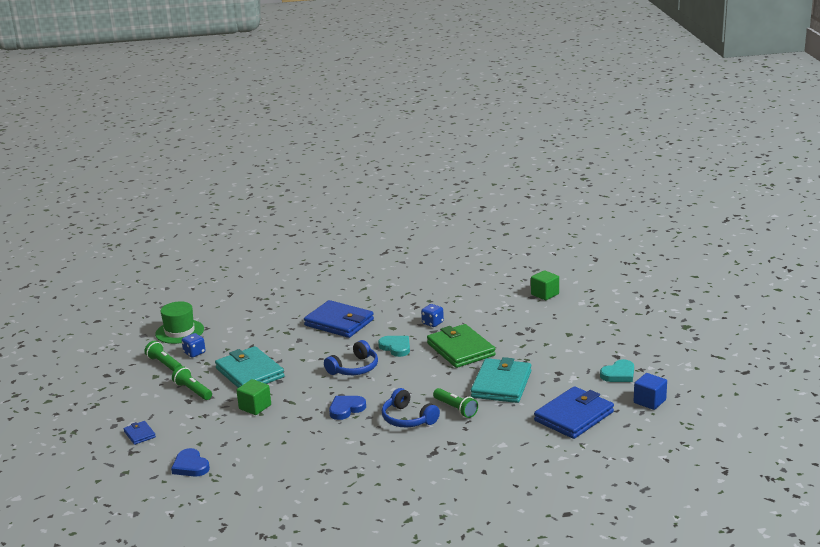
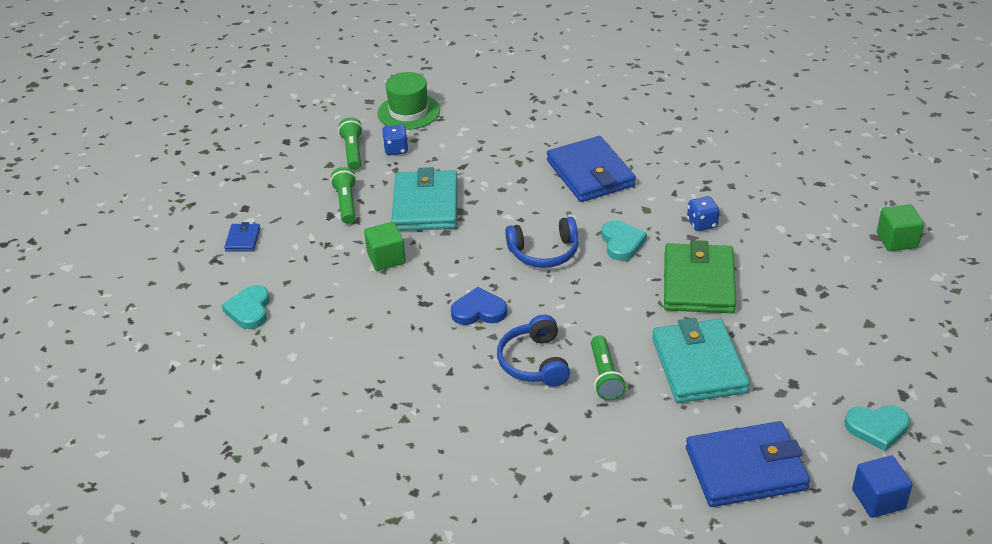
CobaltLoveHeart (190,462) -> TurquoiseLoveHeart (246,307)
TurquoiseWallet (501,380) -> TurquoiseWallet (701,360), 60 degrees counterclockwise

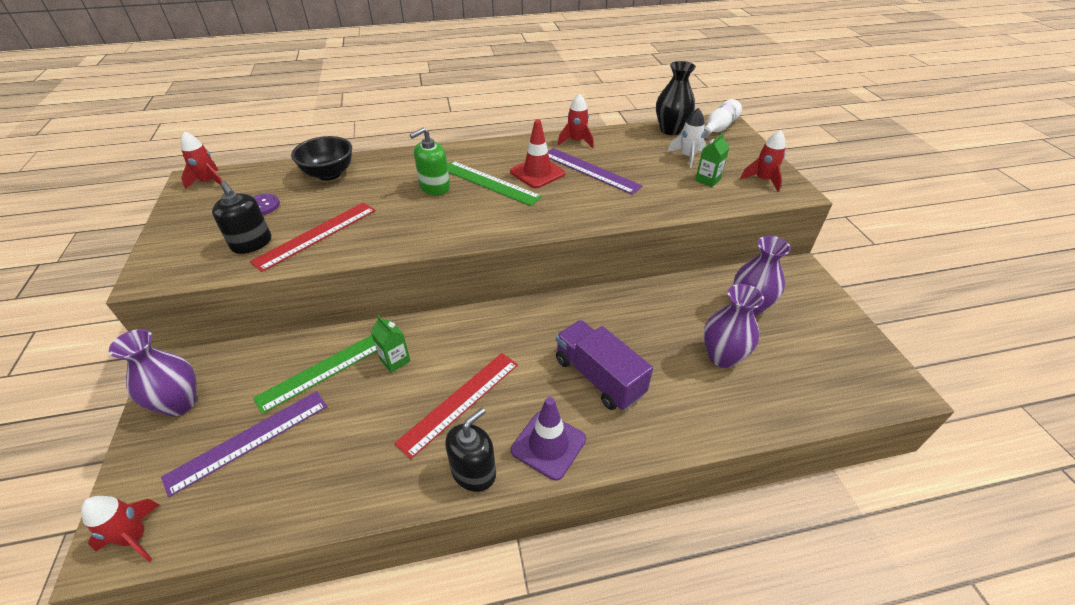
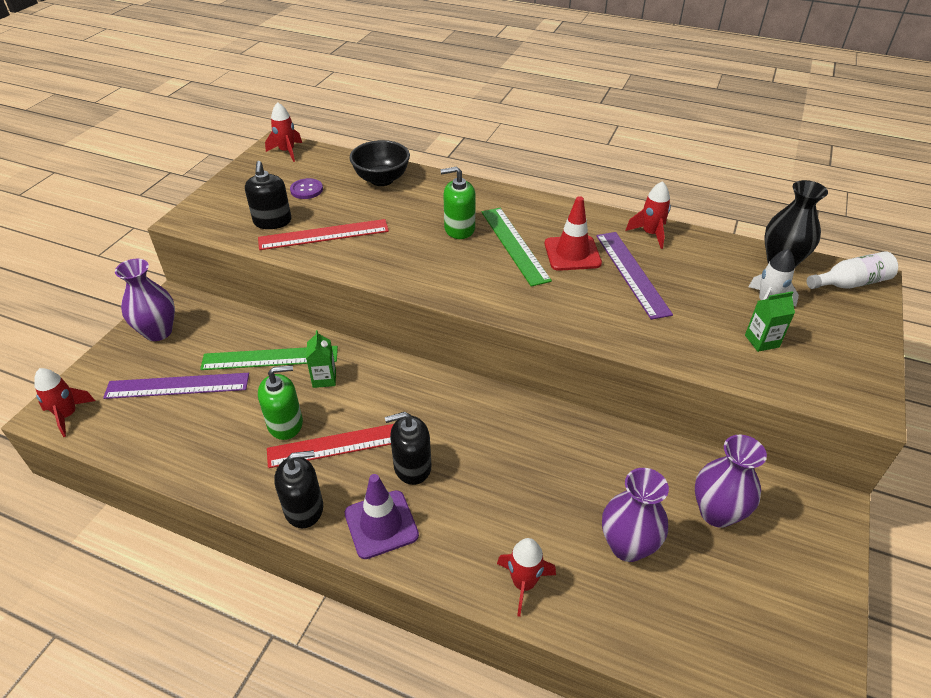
none -> LeafGreenSoapPump (280,402)
none -> JetBlackSoapPump (408,448)
RedSpaceship (763,161) -> RedSpaceship (526,577), moved
RoyalPurpleTruck (604,365) -> none

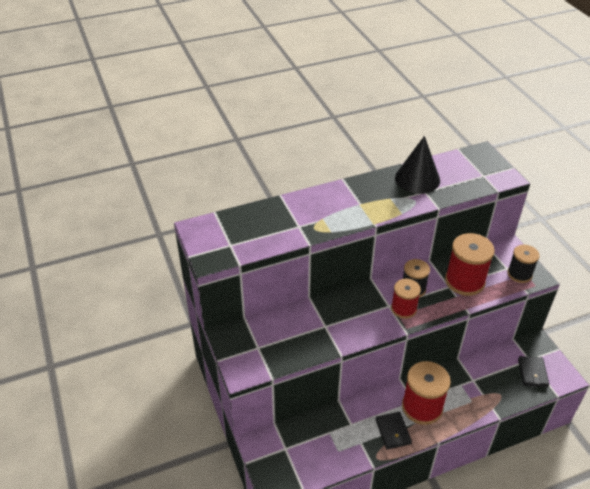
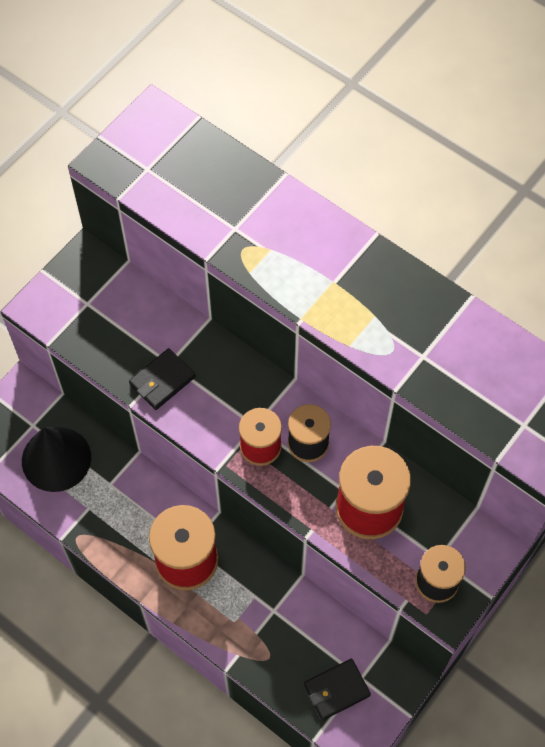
JetBlackCone (417,165) -> JetBlackCone (56,459), moved
JetBlackWallet (394,431) -> JetBlackWallet (162,379), moved

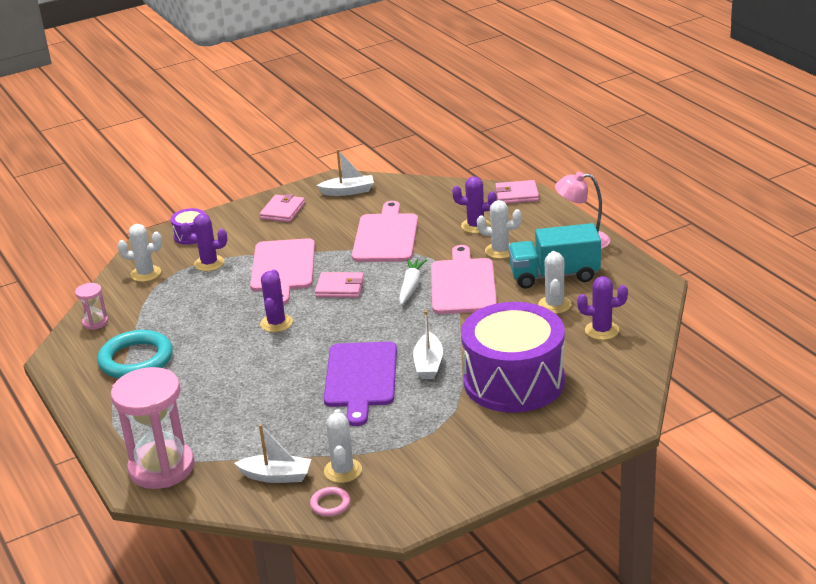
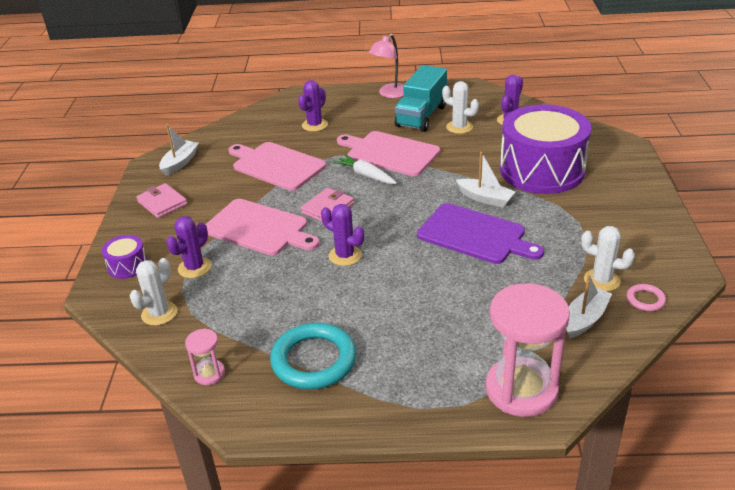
PureWhitePricklyPlant (499,229) -> none
PinkWallet (517,192) -> none

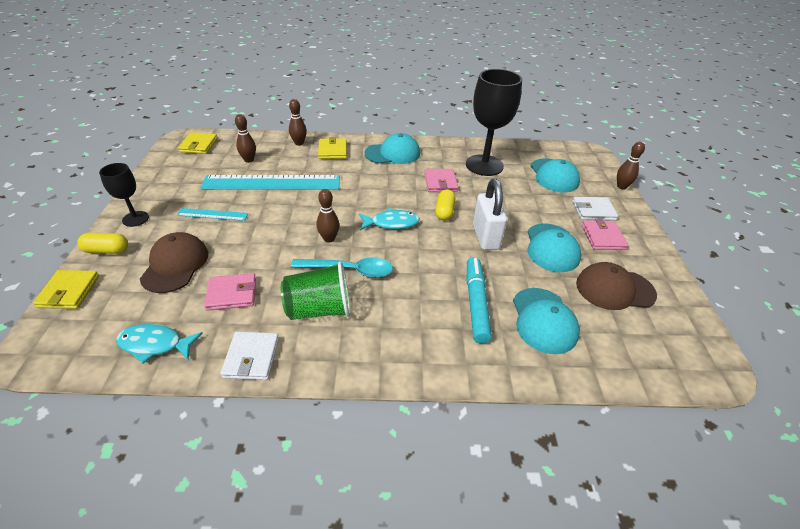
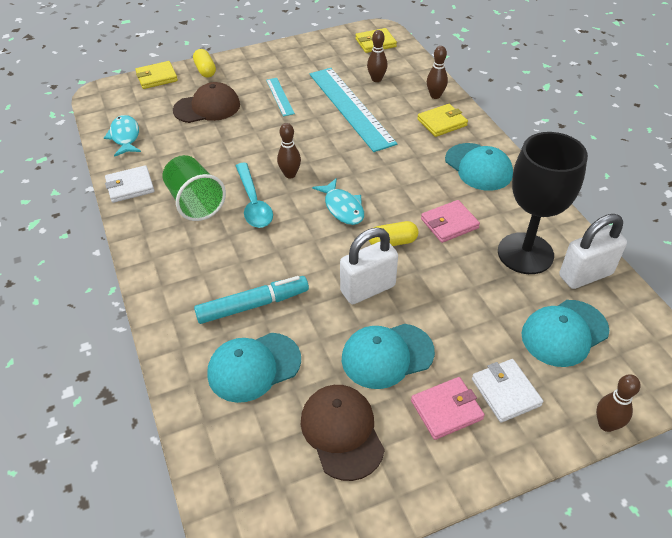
none -> PureWhitePadlock (593,251)
JetBlackGoblet (124,195) -> none
PinkWallet (230,292) -> none

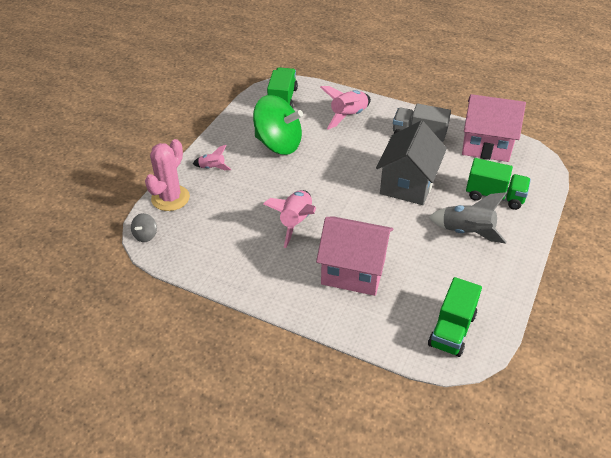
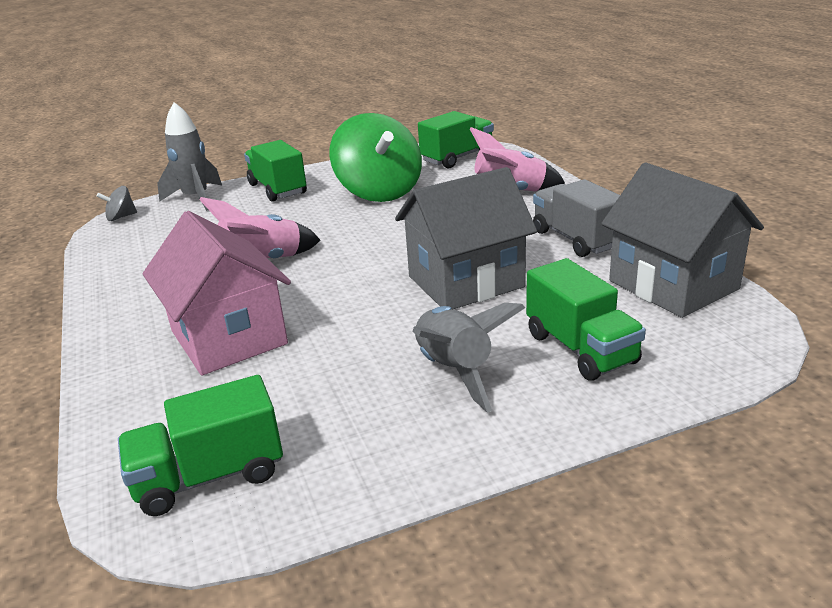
PinkPricklyPlant (167,175) -> AshGreySpaceship (189,156)
PinkSpaceship (212,157) -> LeafGreenTruck (275,171)
PinkCottage (494,128) -> AshGreyCottage (682,240)

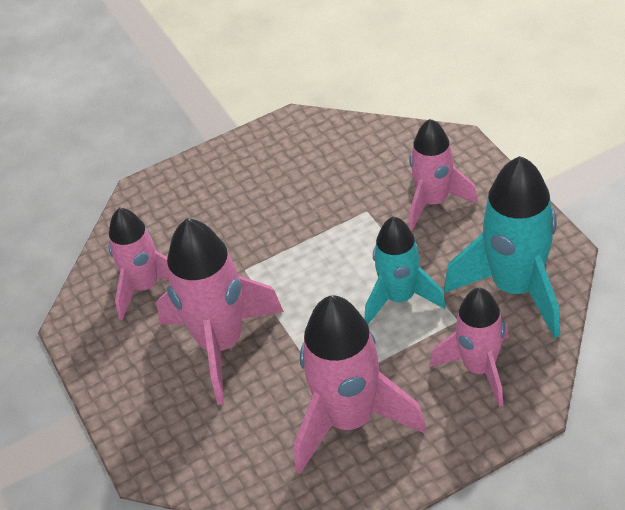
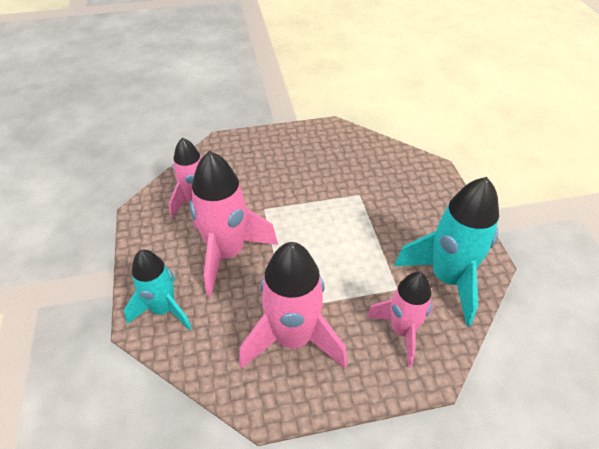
TurquoiseSpaceship (405,270) -> TurquoiseSpaceship (158,290), moved
PinkSpaceship (443,175) -> none

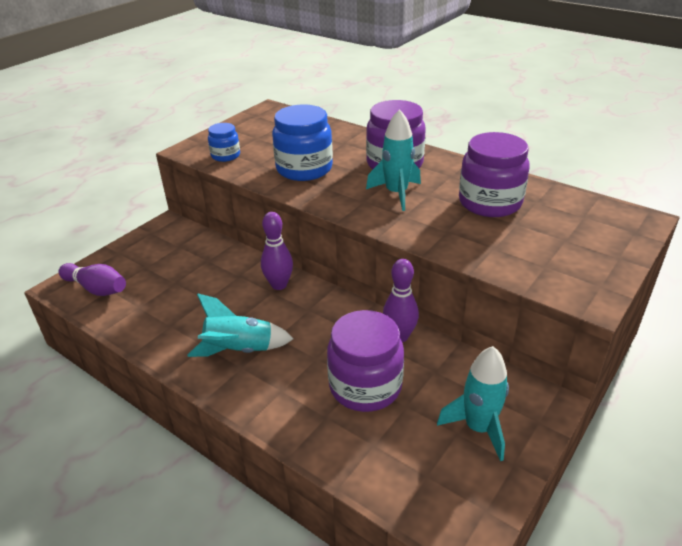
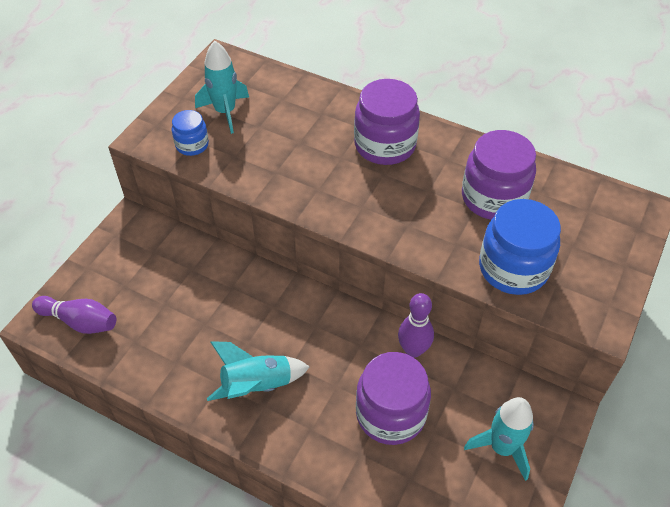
TurquoiseSpaceship (393,160) -> TurquoiseSpaceship (222,87), moved
CobaltJamJar (302,143) -> CobaltJamJar (520,247), moved
RoyalPurpleBowlingPin (277,251) -> none

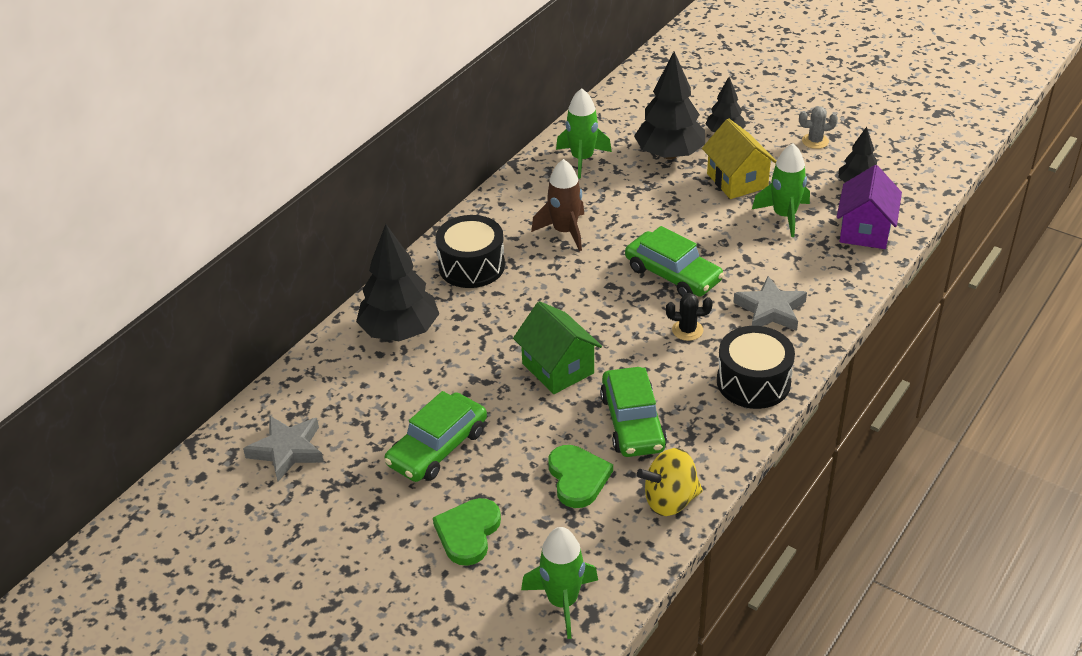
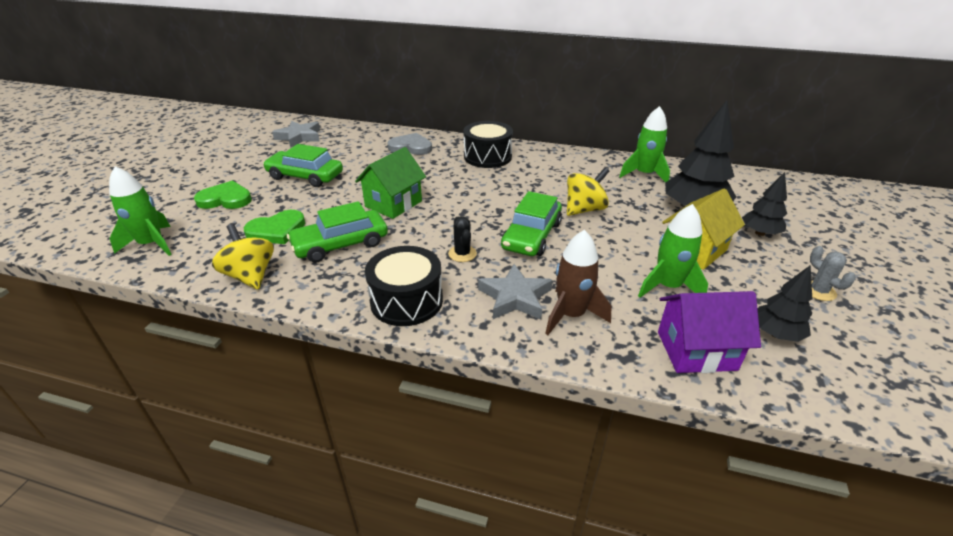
JetBlackTree (397,282) -> AshGreyLoveHeart (410,144)
BrownSpaceship (557,205) -> BrownSpaceship (578,282), moved
none -> YellowSpinningTop (588,192)

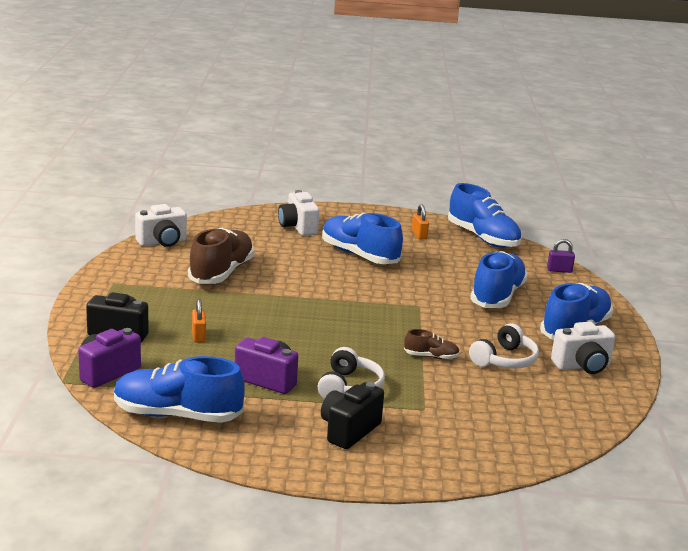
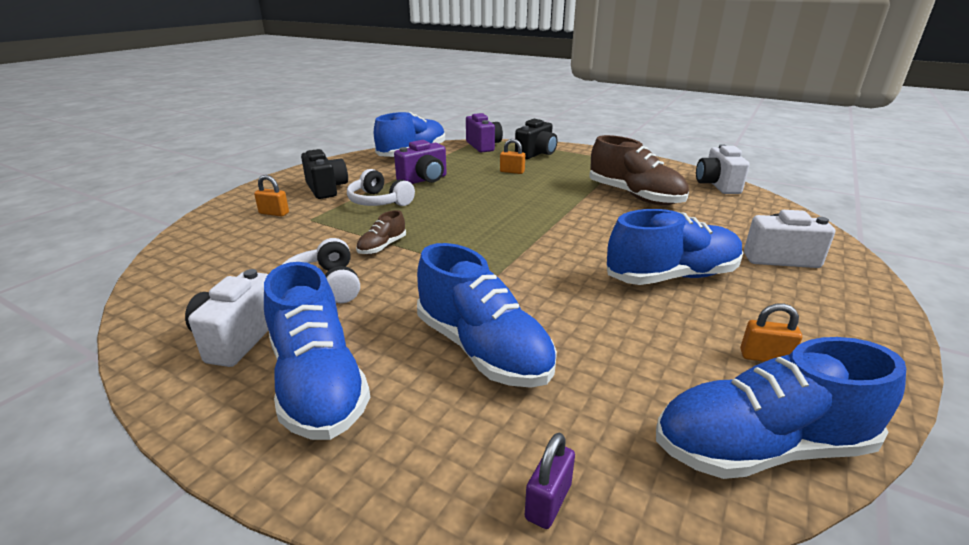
none -> OrangeColouredPadlock (271,196)

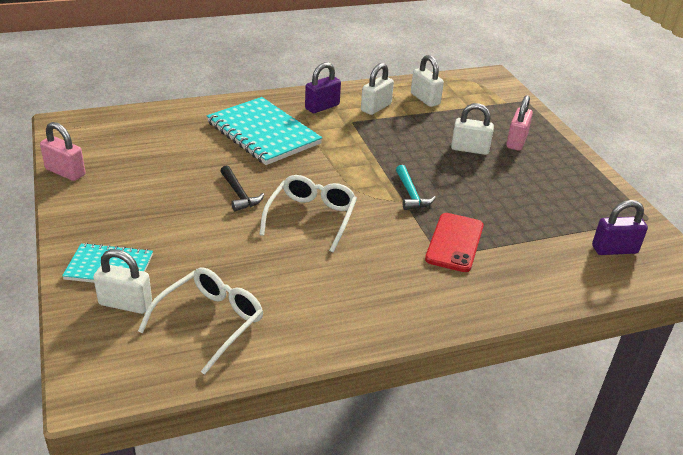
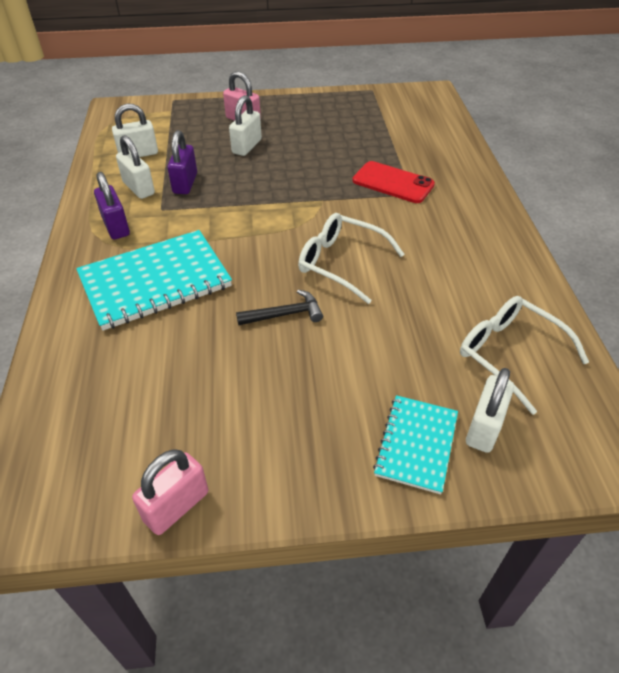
RoyalPurplePadlock (620,227) -> RoyalPurplePadlock (182,162), moved
TurquoiseHammer (416,187) -> none

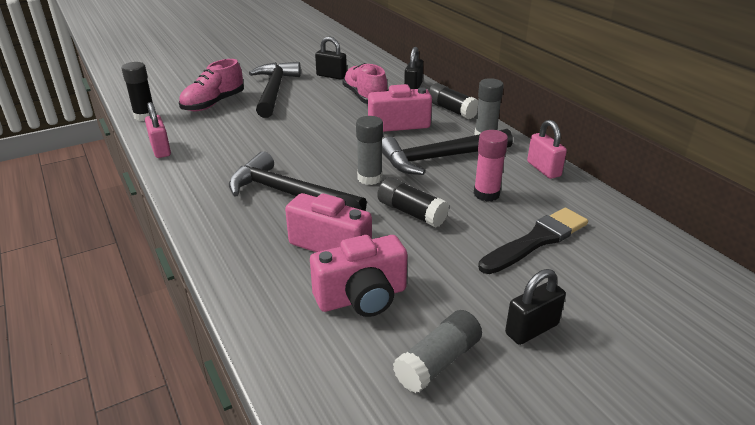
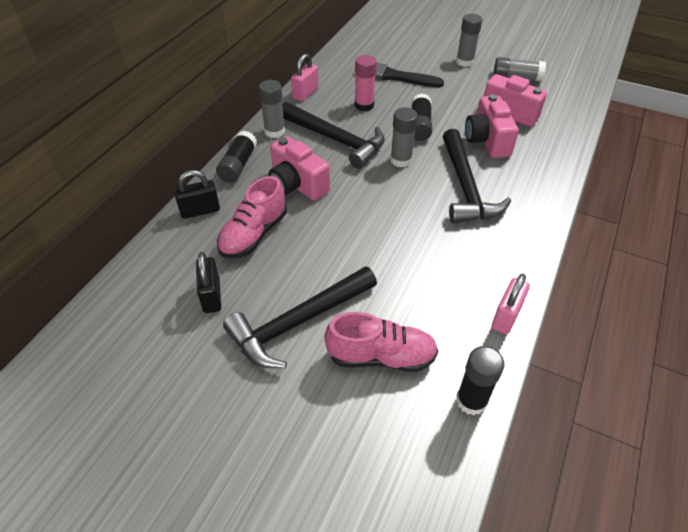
JetBlackPadlock (535,307) -> AshGreyStickOfGlue (469,40)

